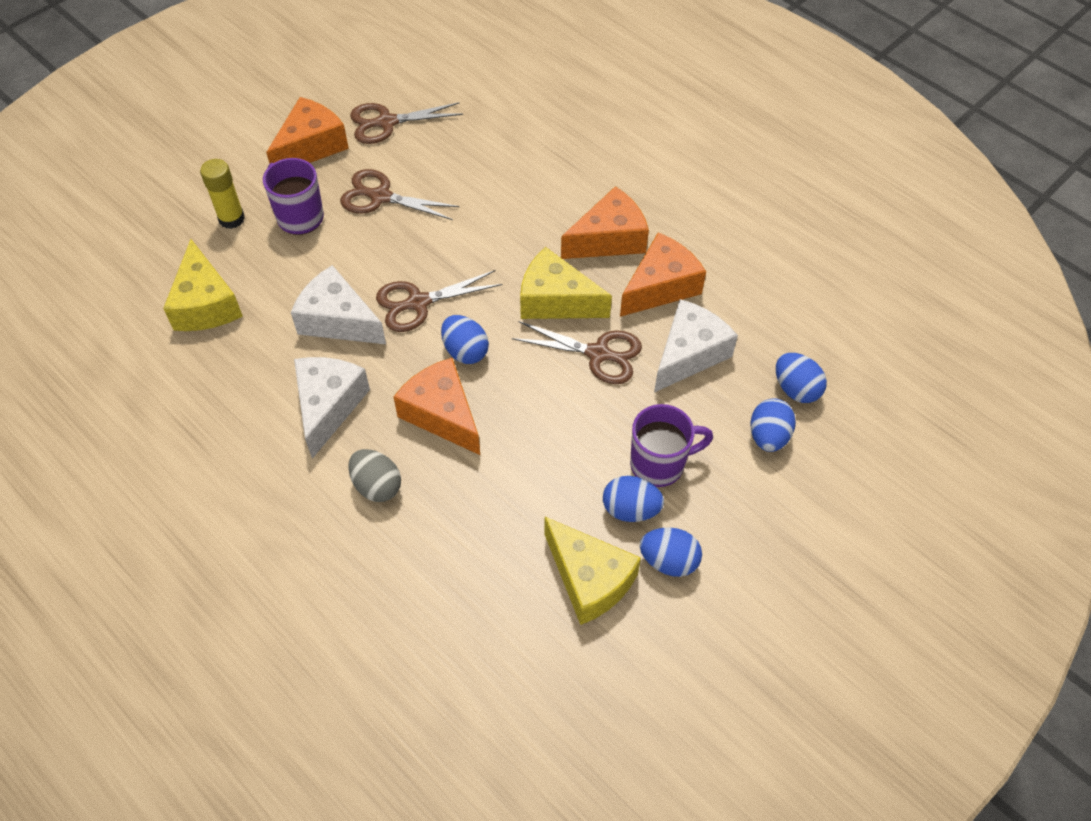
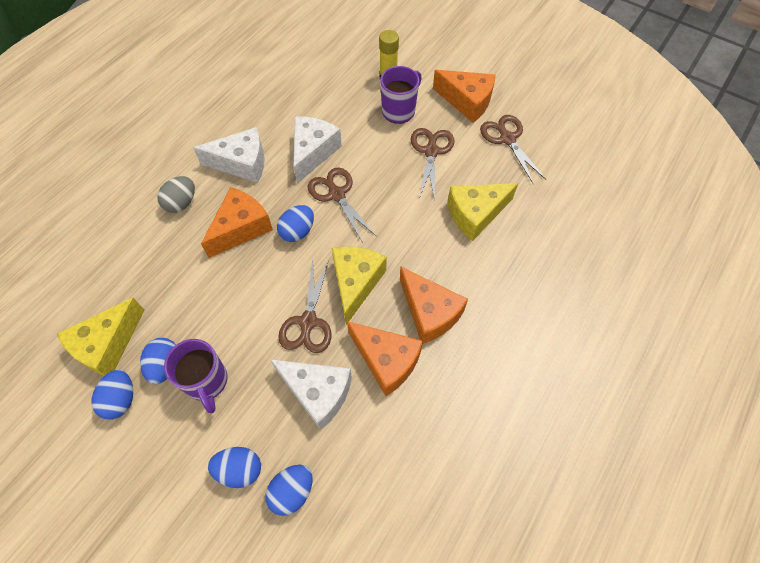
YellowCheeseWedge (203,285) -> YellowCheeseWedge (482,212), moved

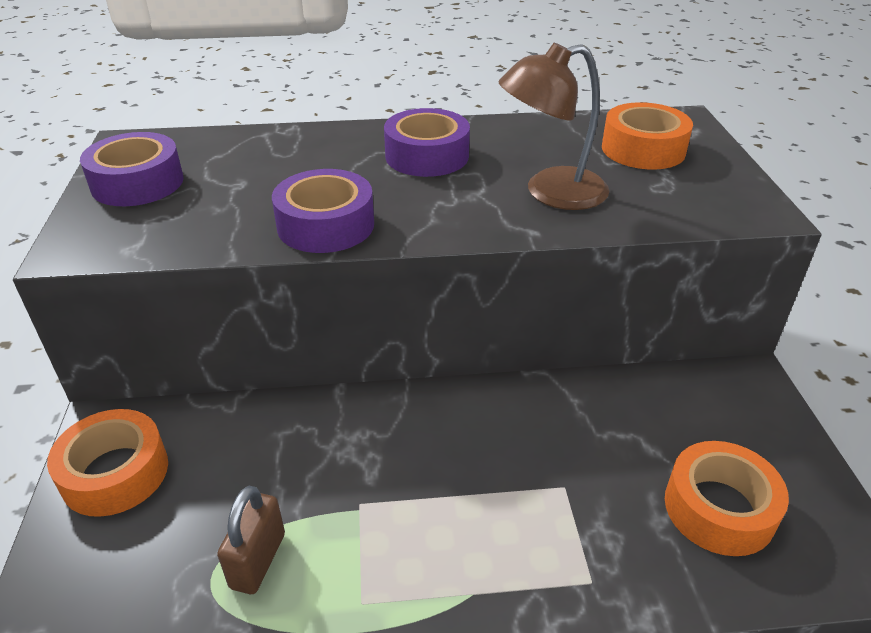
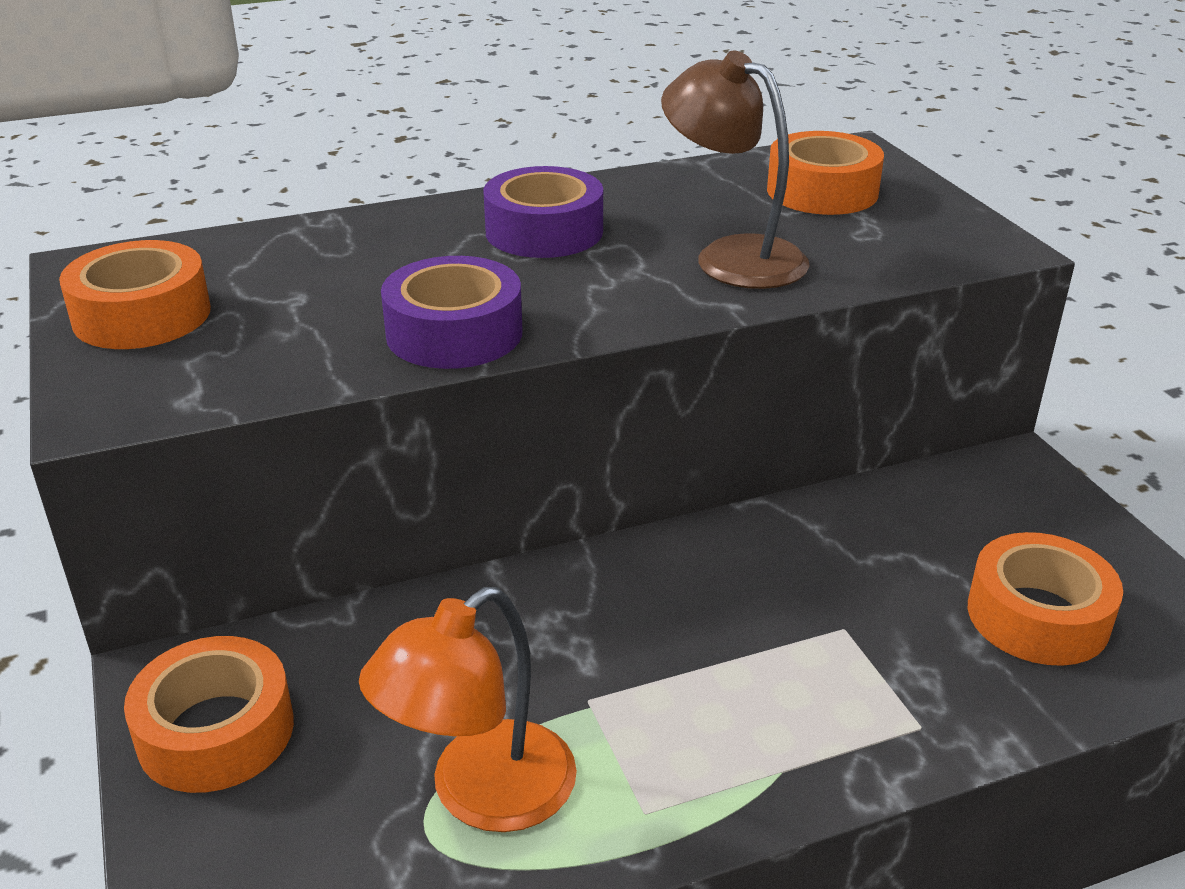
RoyalPurpleRollOfTape (132,169) -> OrangeColouredRollOfTape (135,294)
BrownPadlock (251,540) -> OrangeColouredDeskLamp (468,709)
BrownDeskLamp (554,126) -> BrownDeskLamp (735,170), 75 degrees clockwise

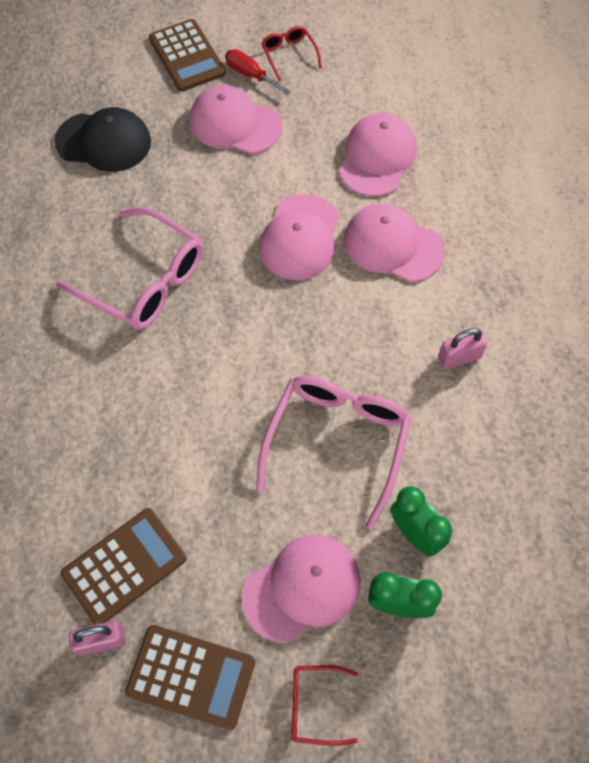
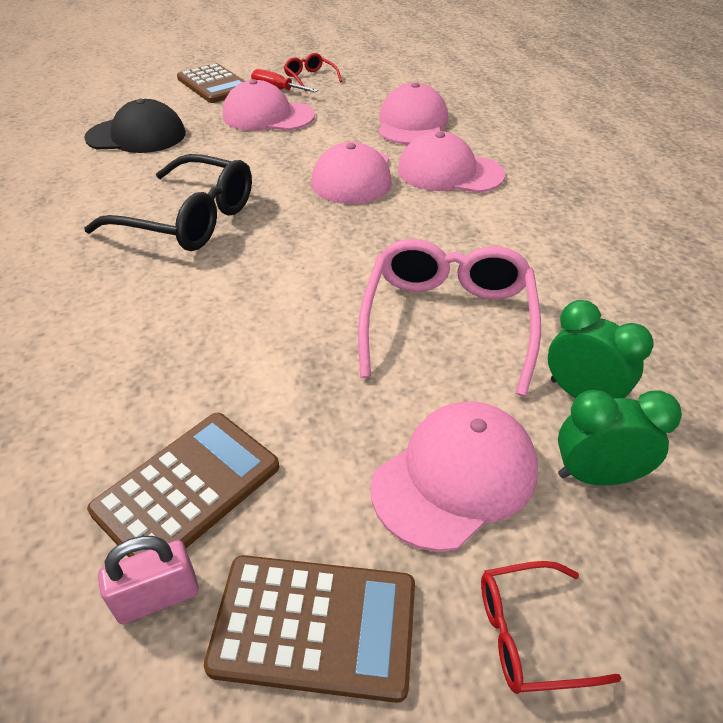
PinkEyeglasses (129,268) -> JetBlackEyeglasses (168,202)
PinkPadlock (462,348) -> none

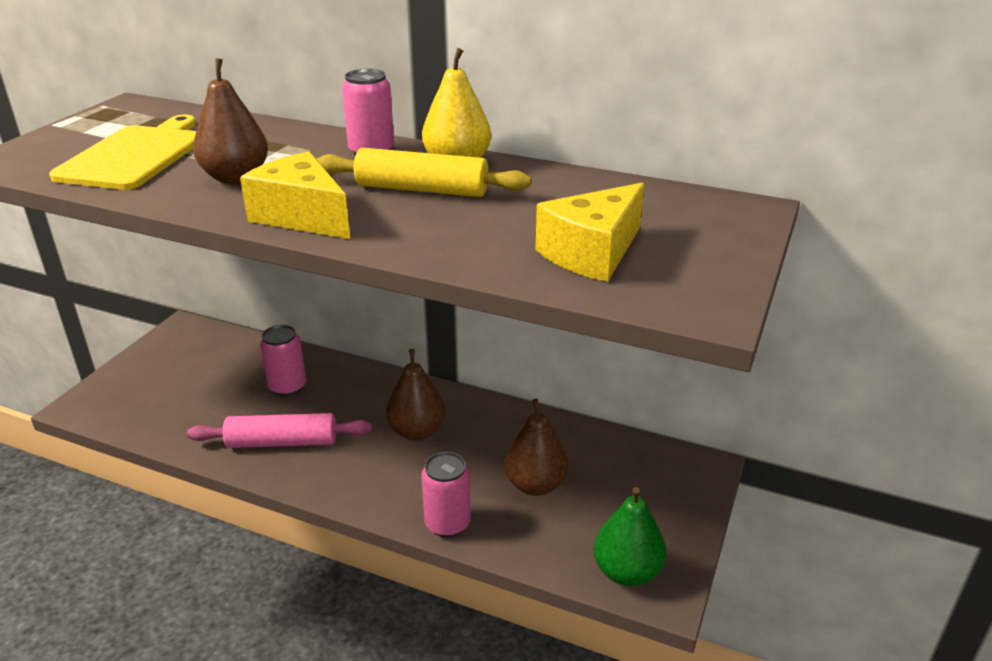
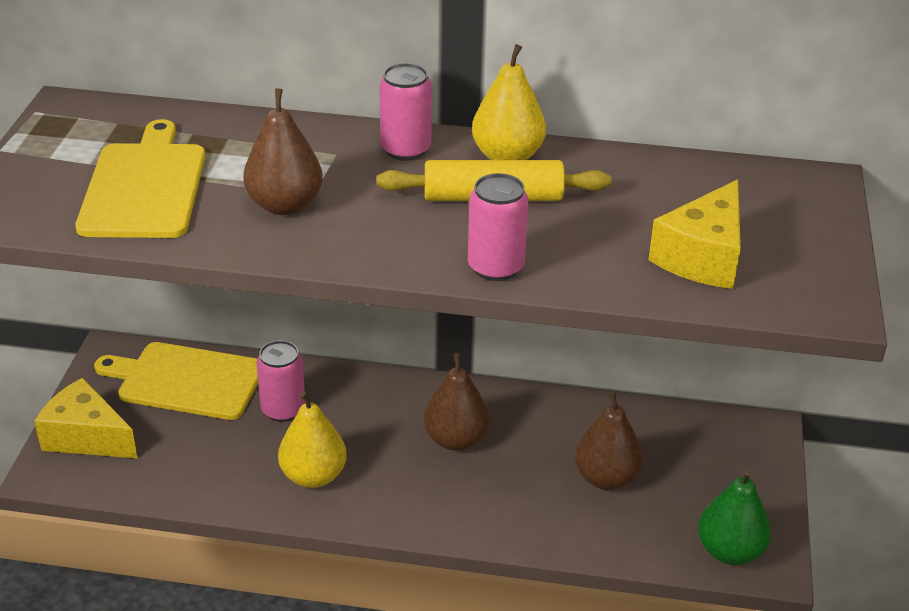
YellowCheeseWedge (295,195) -> YellowCheeseWedge (85,418), moved
none -> YellowBreadBoard (176,381)
PinkDoughRoller (279,430) -> YellowToyPear (312,440)
PinkTin (446,494) -> PinkTin (498,227), moved

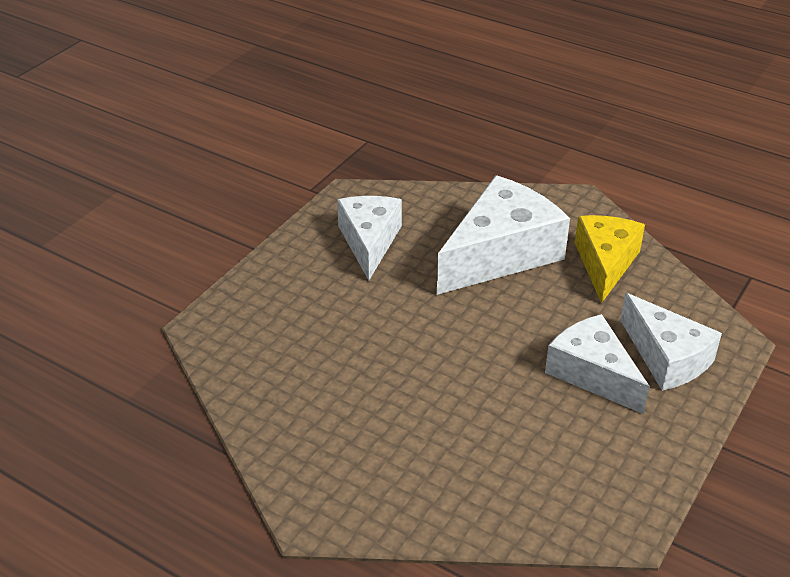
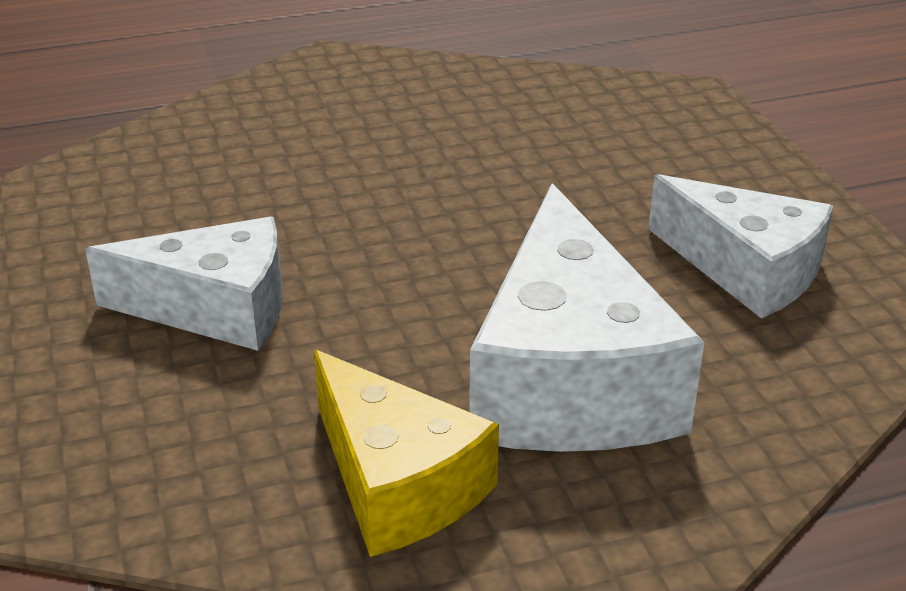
PureWhiteCheeseWedge (671,342) -> none

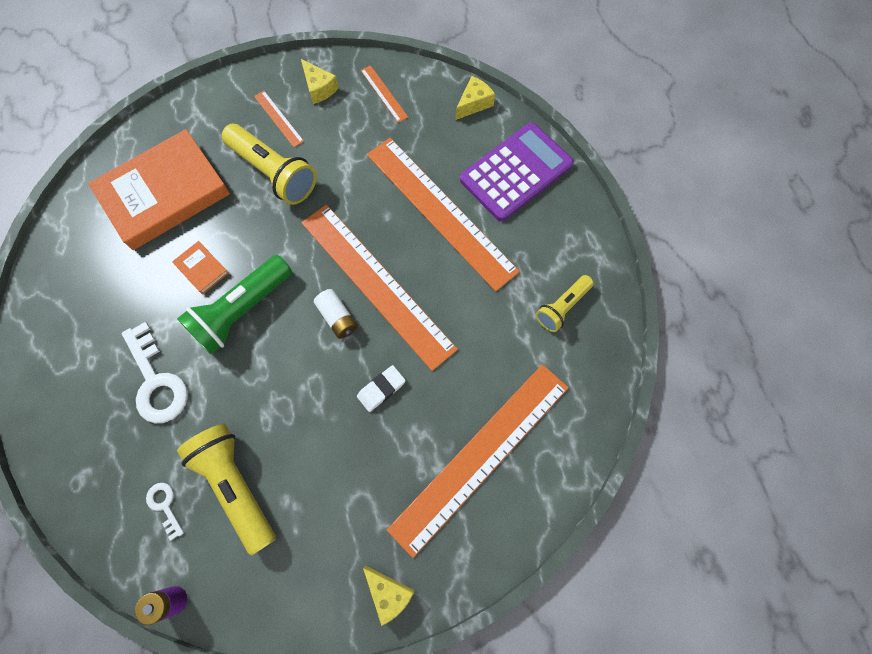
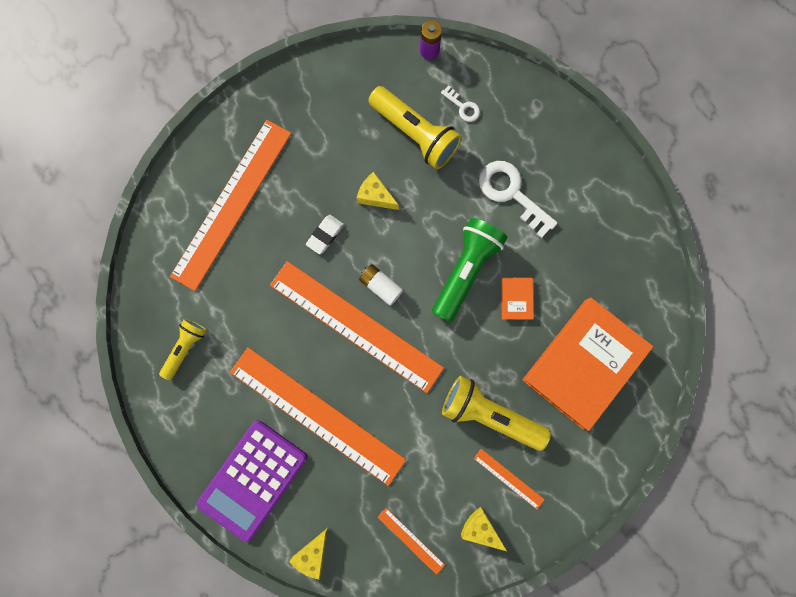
YellowCheeseWedge (389,596) -> YellowCheeseWedge (378,191), moved
OrangeColouredHardcover (200,267) -> OrangeColouredHardcover (517,298), 60 degrees clockwise

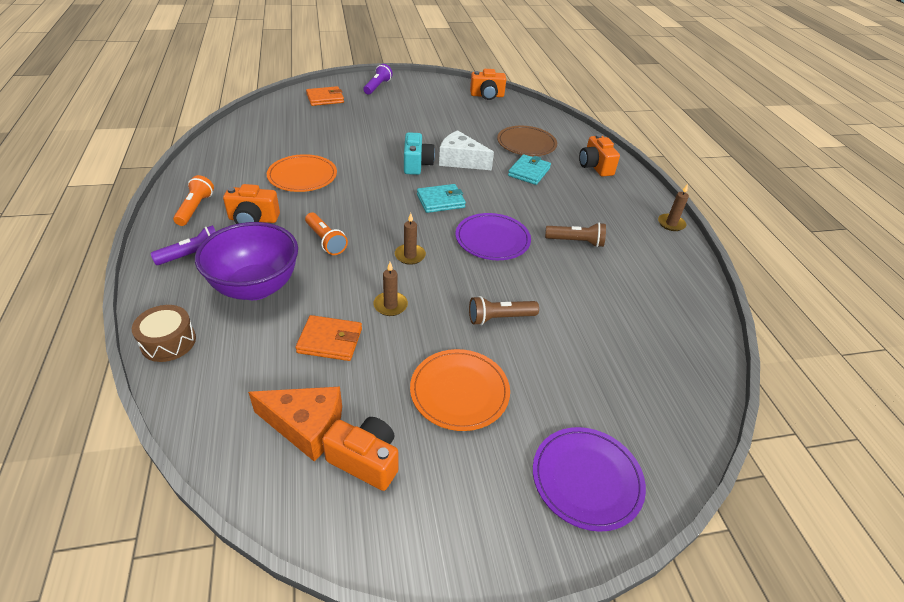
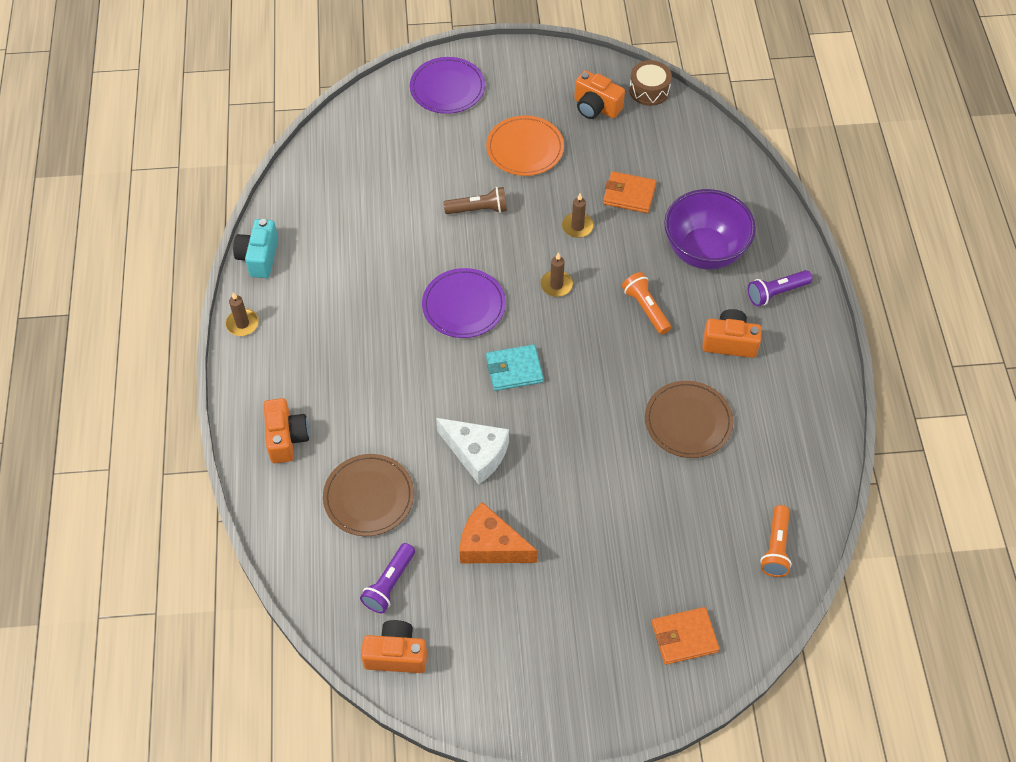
TurquoiseCamera (419,153) -> TurquoiseCamera (255,248), moved
RoyalPurpleFlashlight (378,79) -> RoyalPurpleFlashlight (387,578), moved
OrangeColouredCheeseWedge (295,424) -> OrangeColouredCheeseWedge (499,532), moved
BrownDrum (164,333) -> BrownDrum (650,83), moved
OrangeColouredPlate (302,173) -> BrownPlate (689,419)
OrangeColouredFlashlight (193,200) -> OrangeColouredFlashlight (776,541), moved
TurquoiseWallet (529,169) -> none
BrownFlashlight (575,234) -> none

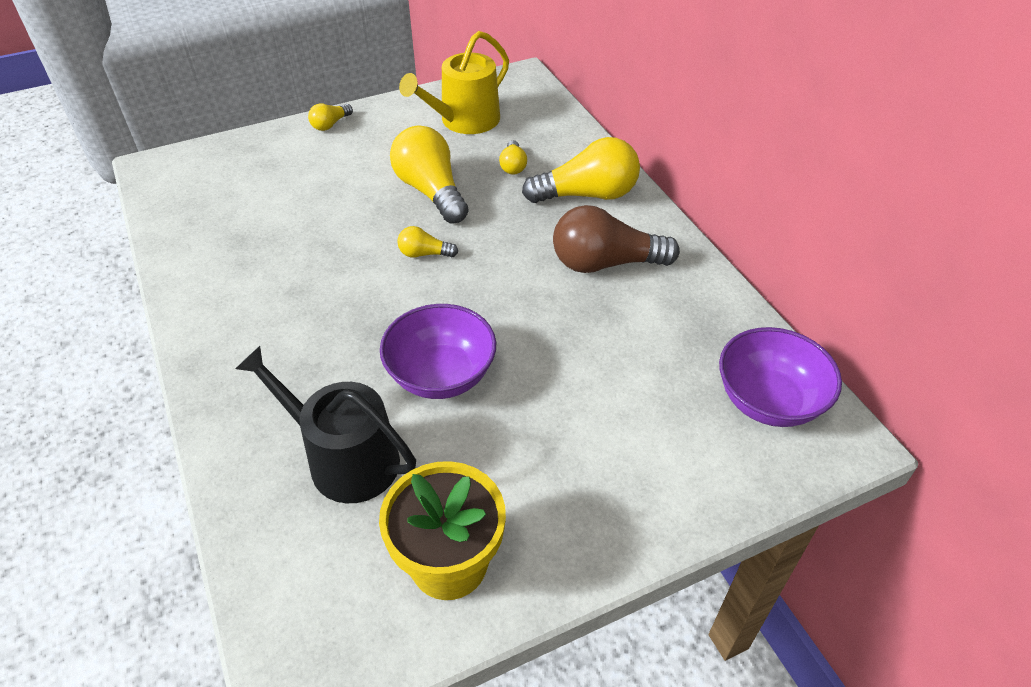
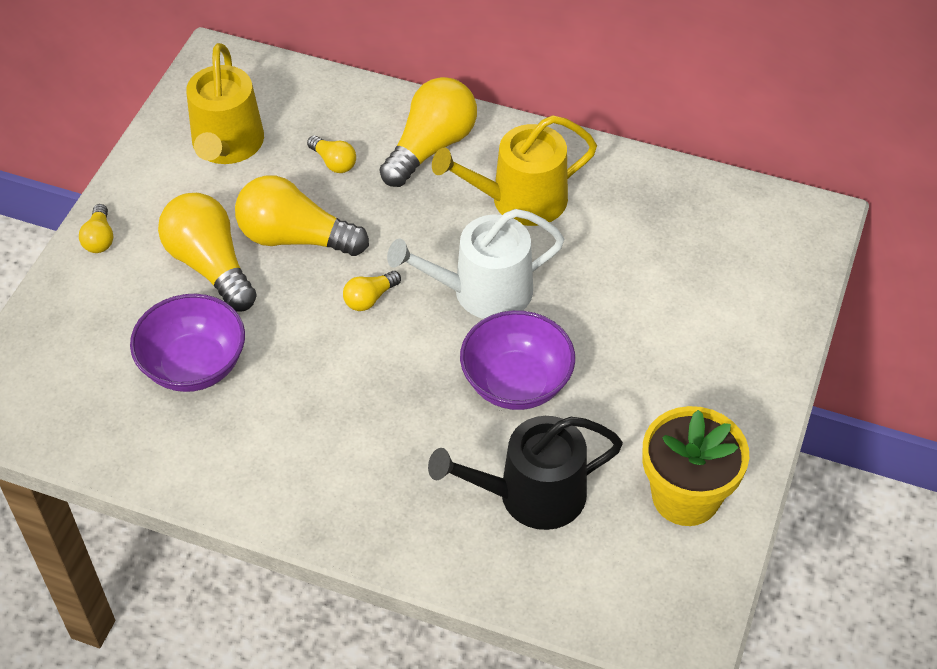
RoyalPurpleServingBowl (780,377) -> RoyalPurpleServingBowl (187,343), moved
none -> YellowBulb (207,252)
none -> PureWhiteWateringPot (475,264)
BrownBulb (616,239) -> YellowWateringPot (514,170)

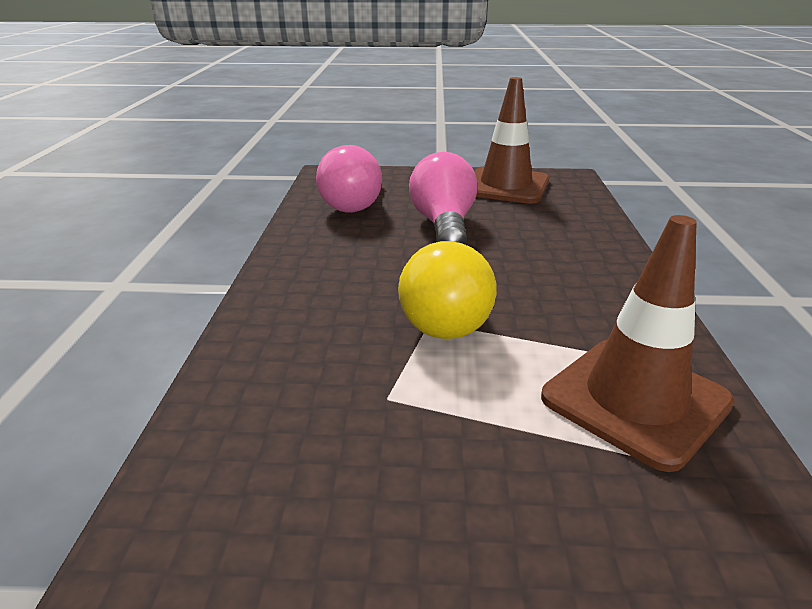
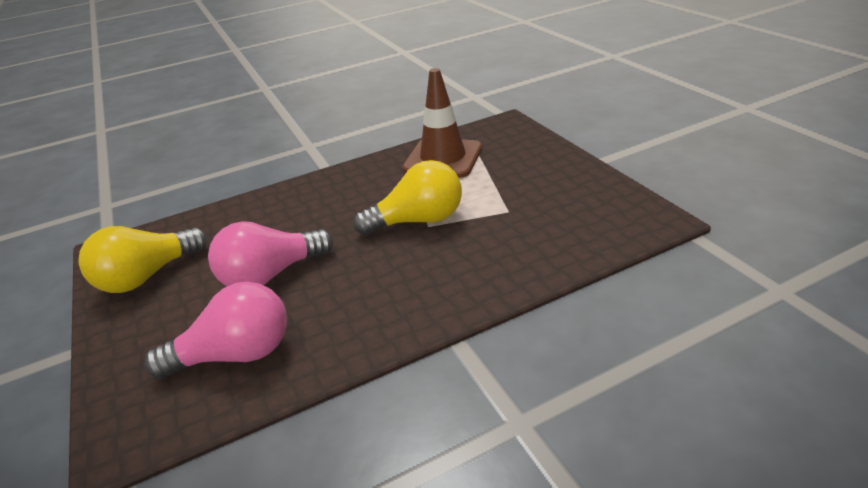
BrownTrafficCone (511,140) -> YellowBulb (142,259)

